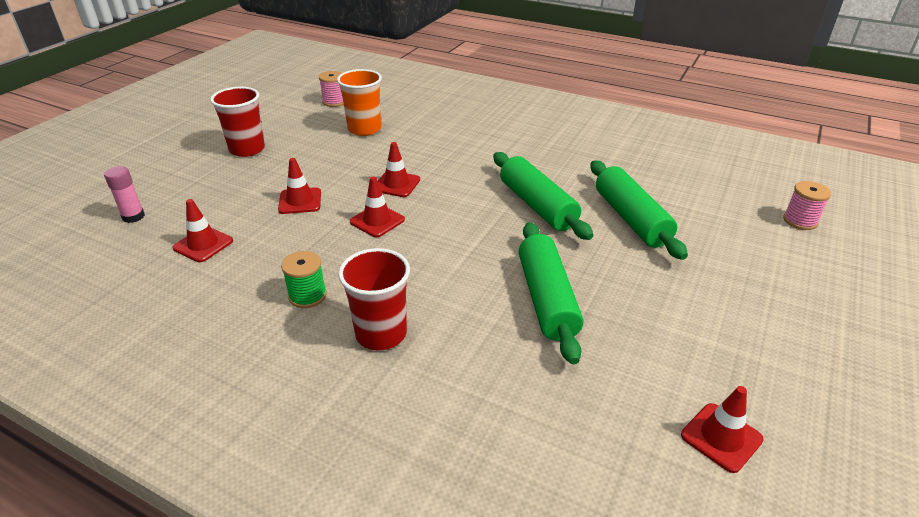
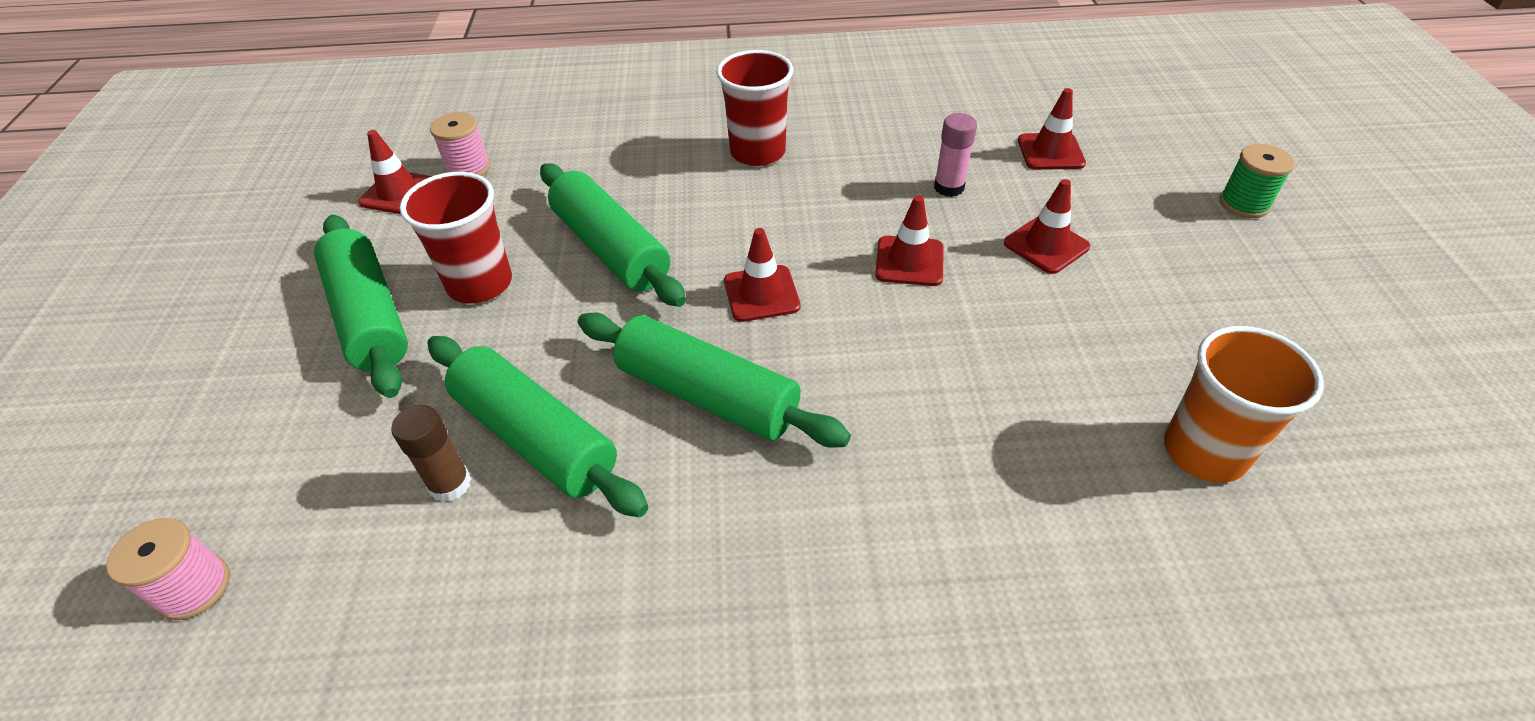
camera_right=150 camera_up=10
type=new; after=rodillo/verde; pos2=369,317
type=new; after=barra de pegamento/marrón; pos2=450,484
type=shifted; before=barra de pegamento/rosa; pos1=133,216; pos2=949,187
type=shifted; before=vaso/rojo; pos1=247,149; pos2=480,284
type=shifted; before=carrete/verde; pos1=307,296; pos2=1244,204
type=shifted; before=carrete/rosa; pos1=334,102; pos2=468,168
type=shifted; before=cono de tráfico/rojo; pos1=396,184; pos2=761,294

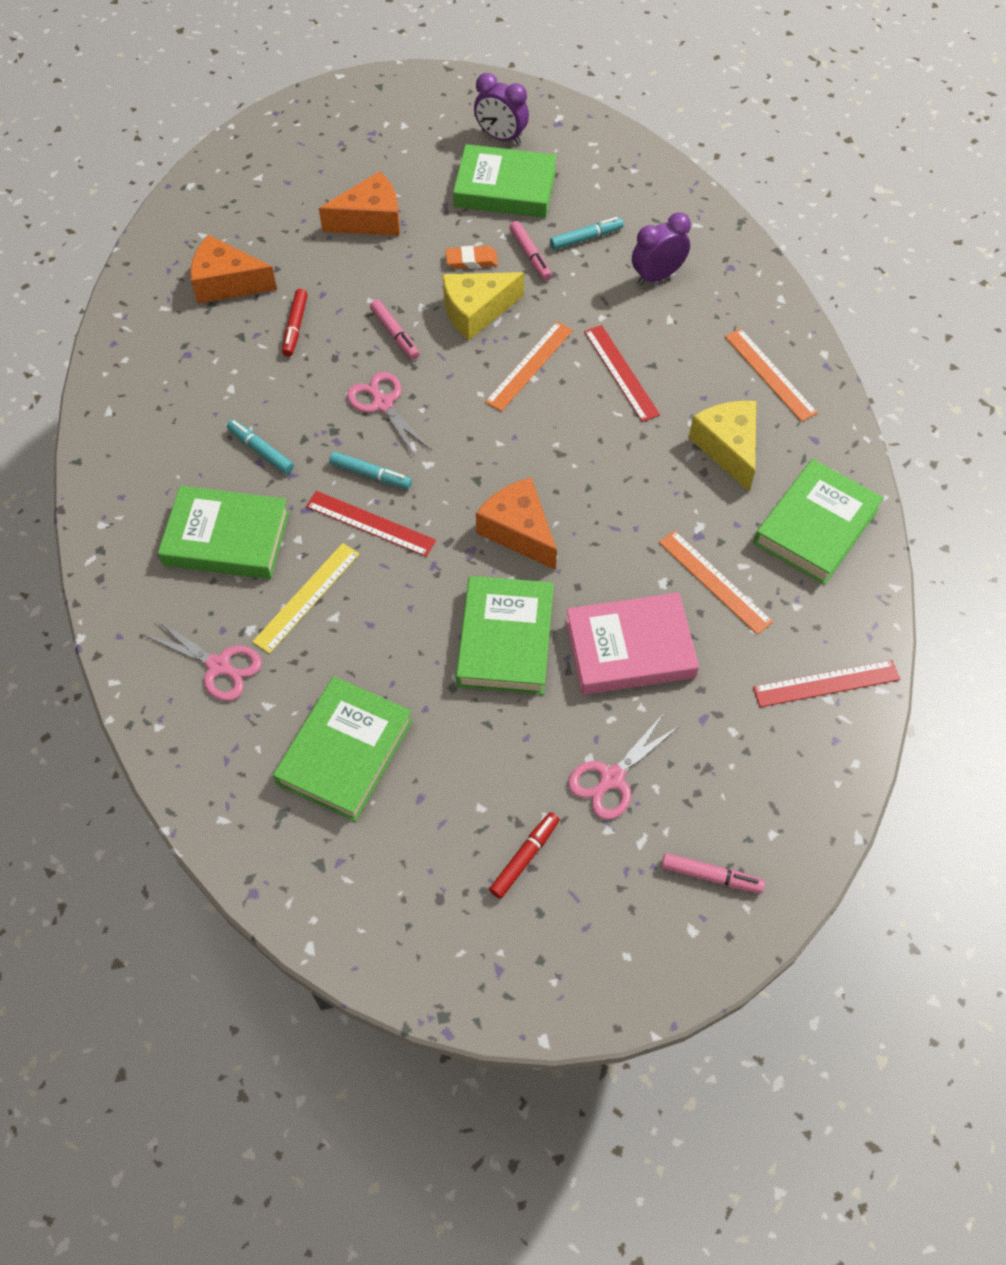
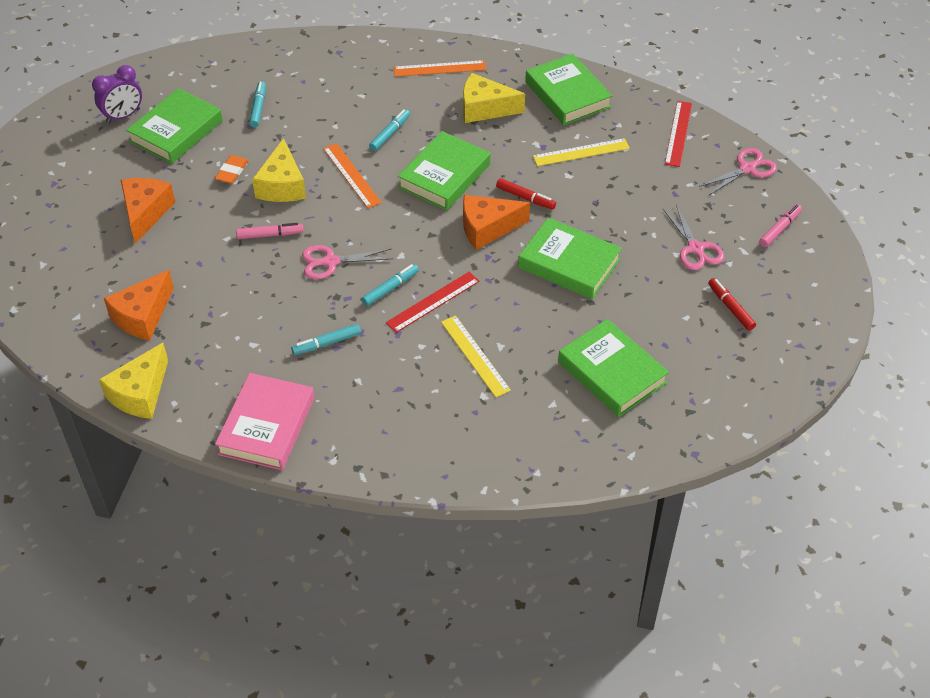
camera_right=-65 camera_up=-10
type=gone; before=rotulador/rosa; pos1=530,255
type=gone; before=despertador/morado; pos1=657,276
type=new; after=queso/amarillo; pos2=140,393
type=shifted; before=tijeras/rosa; pos1=219,666; pos2=747,169
type=shifted; before=libro/verde; pos1=227,538; pos2=444,176
type=shifted; before=rotulador/rojo; pos1=295,327; pos2=525,198
type=shifted; before=libro/rosa; pos1=630,649; pos2=267,426
type=swapped; before=regla/rojo; after=rotulador/turquesa; pos1=621,372; pos2=390,134
type=repainted; before=regla/naranja; after=regla/amarillo; pos1=714,581; pos2=581,152

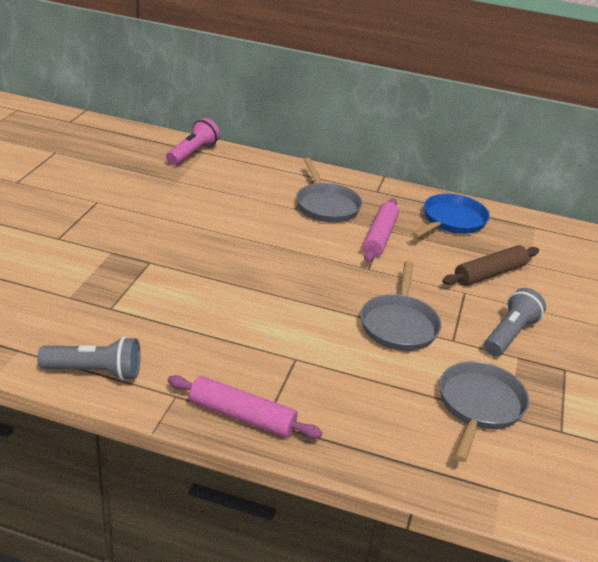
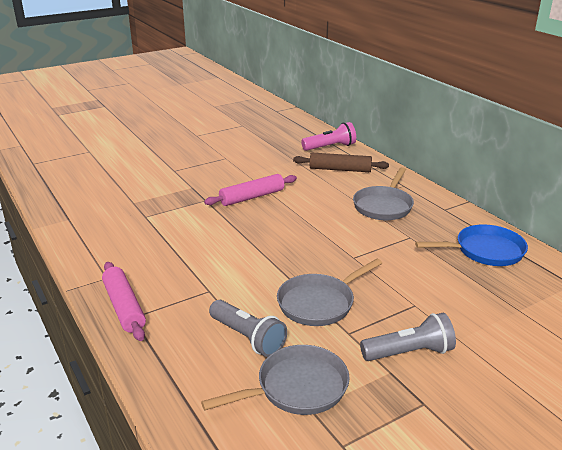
camera_right=45 camera_up=-5
type=shifted; before=lámpara de mano/gris; pos1=95,371; pos2=247,337
type=shifted; before=rodillo/rosa; pos1=379,237; pos2=252,197
type=shifted; before=rodillo/marrón; pos1=489,274; pos2=340,169

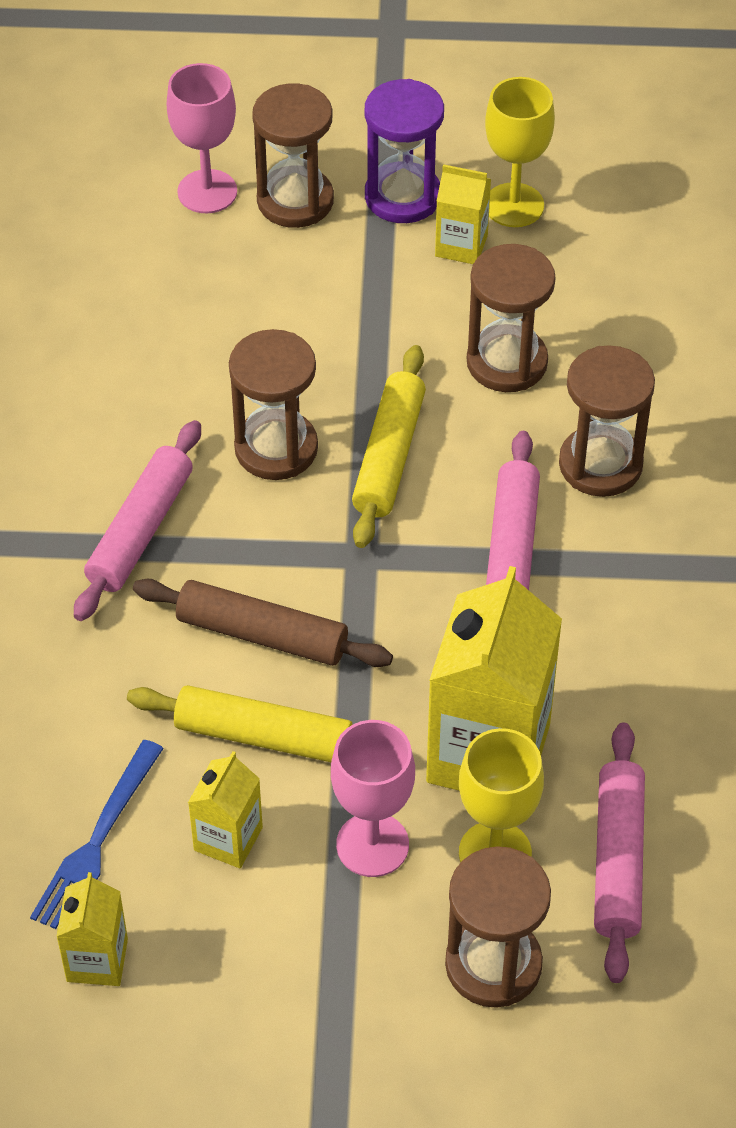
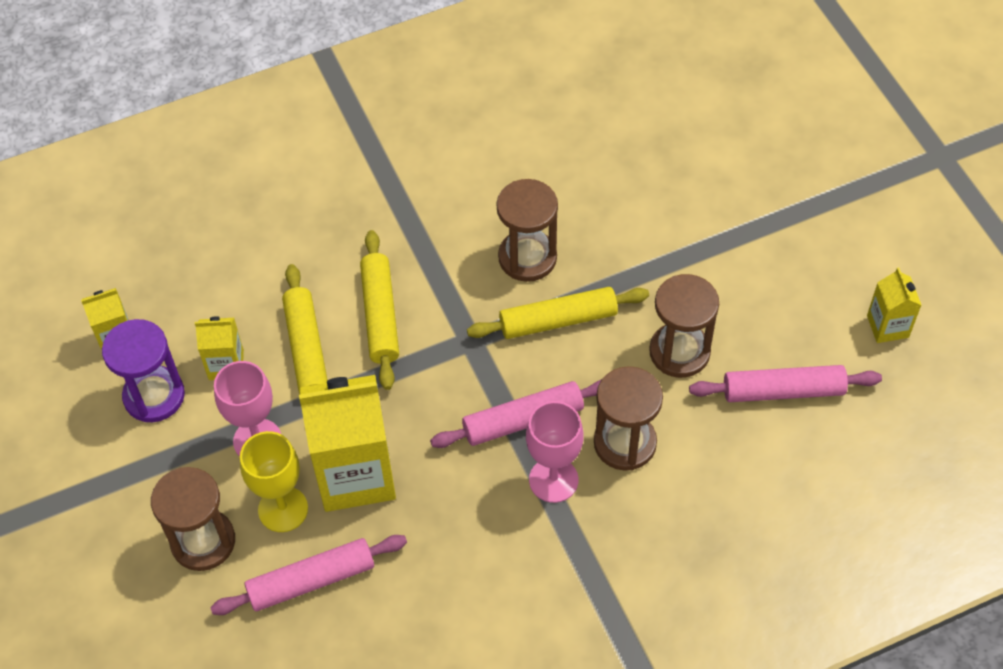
camera_right=65 camera_up=5
type=gone; before=tenedor/azul; pos1=96,843
type=gone; before=reloj de arena/marrón; pos1=295,201
type=gone; before=copa/amarillo; pos1=514,205
type=shifted; before=rodillo/rosa; pos1=140,530; pos2=783,391
type=shifted; before=copa/rosa; pos1=207,192; pos2=553,480
type=shifted; before=reloj de arena/morado; pos1=402,196; pos2=154,396
type=shifted; before=cartón de leche/amarillo; pos1=461,245; pos2=887,326
type=repainted; before=rodillo/marrón; after=rodillo/amarillo; pos1=262,634; pos2=380,315

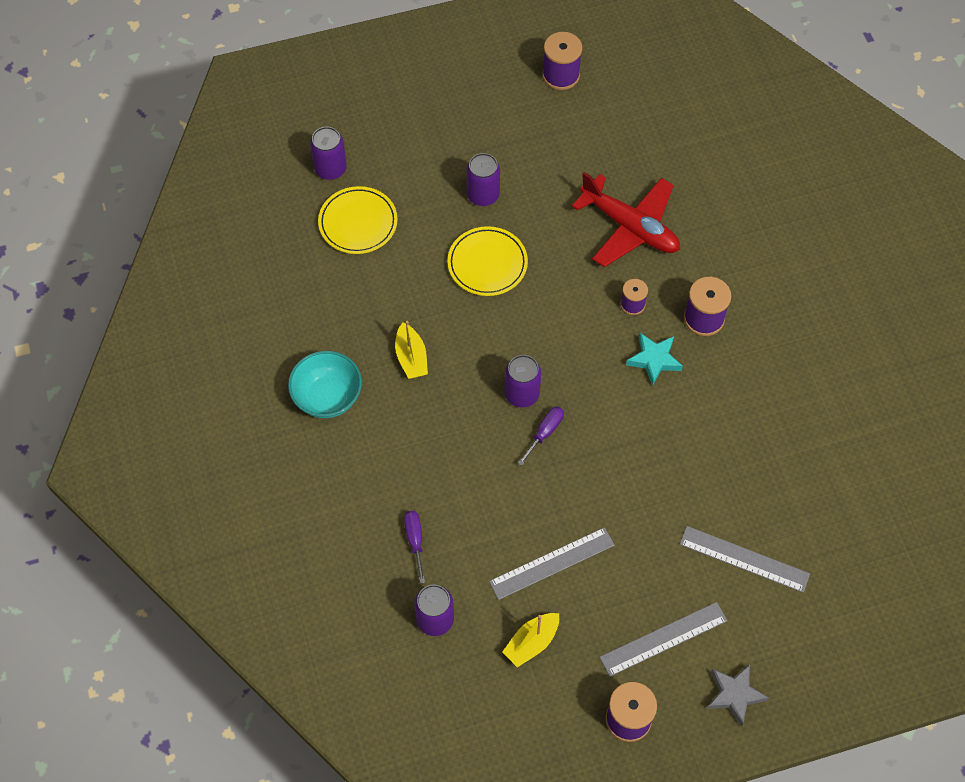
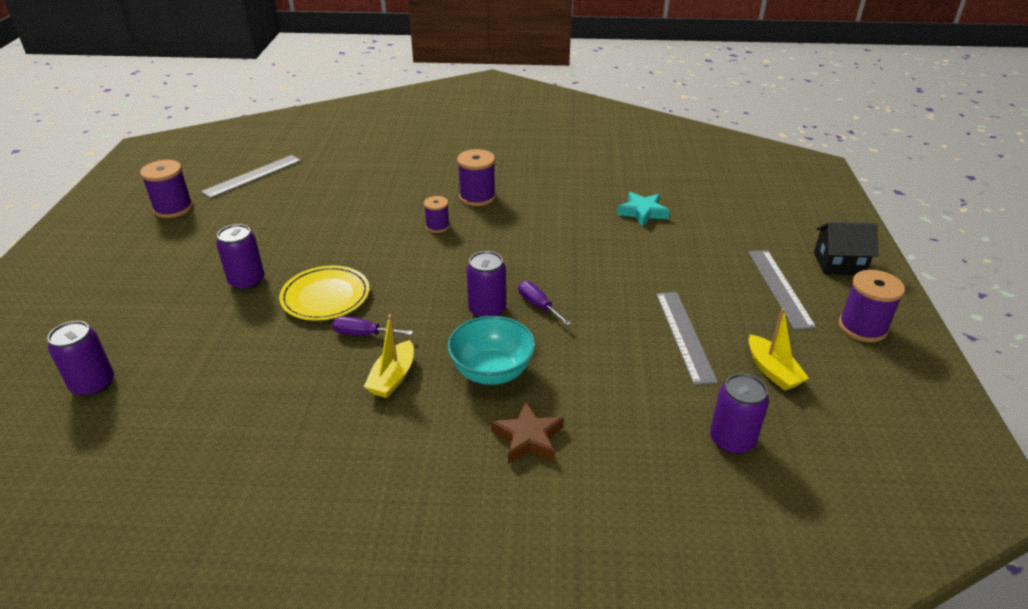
camera_right=-70 camera_up=-25
type=gone; before=plato/amarillo; pos1=358,223
type=gone; before=avión/rojo; pos1=630,227
type=new; after=estrella/marrón; pos2=528,438
type=shifted; before=cuenco/turquesa; pos1=327,397; pos2=492,372
type=shifted; before=destornillador/morado; pos1=415,541; pos2=363,334
type=shifted; before=estrella/turquesa; pos1=654,360; pos2=642,212
type=shifted; before=regla/gris; pos1=744,559; pos2=253,176
type=swapped; before=estrella/gris; after=casa/negro; pos1=734,695; pos2=839,264
type=rotated; before=barco/amarillo; pos1=411,358; pos2=393,378; turn=105

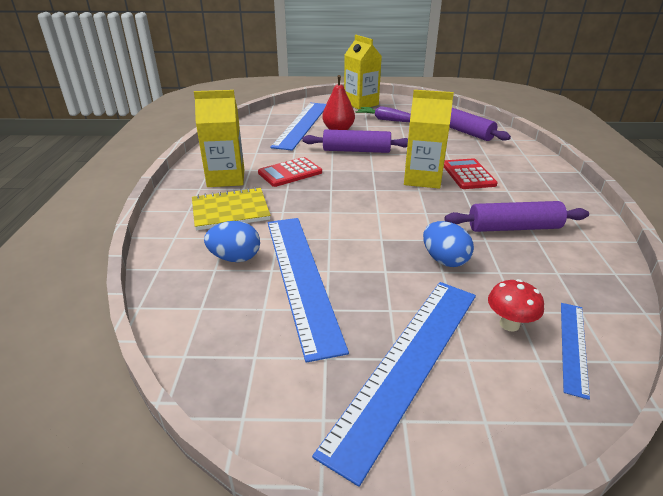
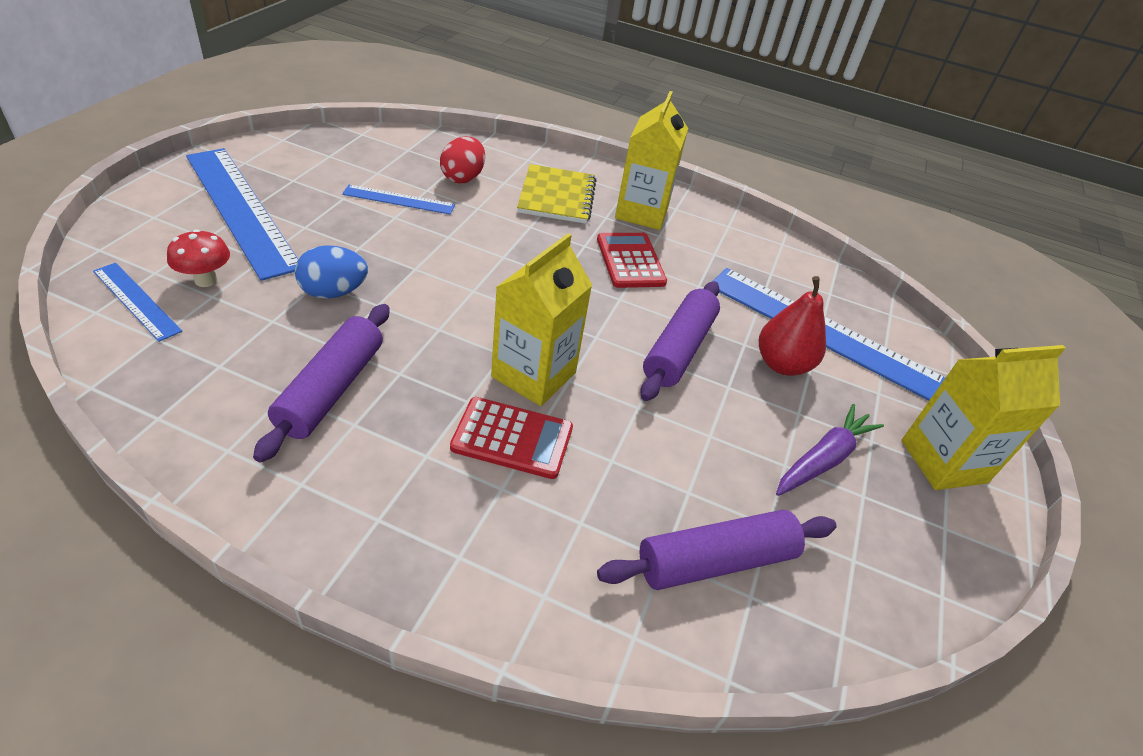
camera_right=105 camera_up=10
type=repainted; before=huevo/azul; after=huevo/rojo; pos1=235,258; pos2=463,178
type=scaled; before=regla/azul; pos1=301,277; pos2=399,200; scale=0.49

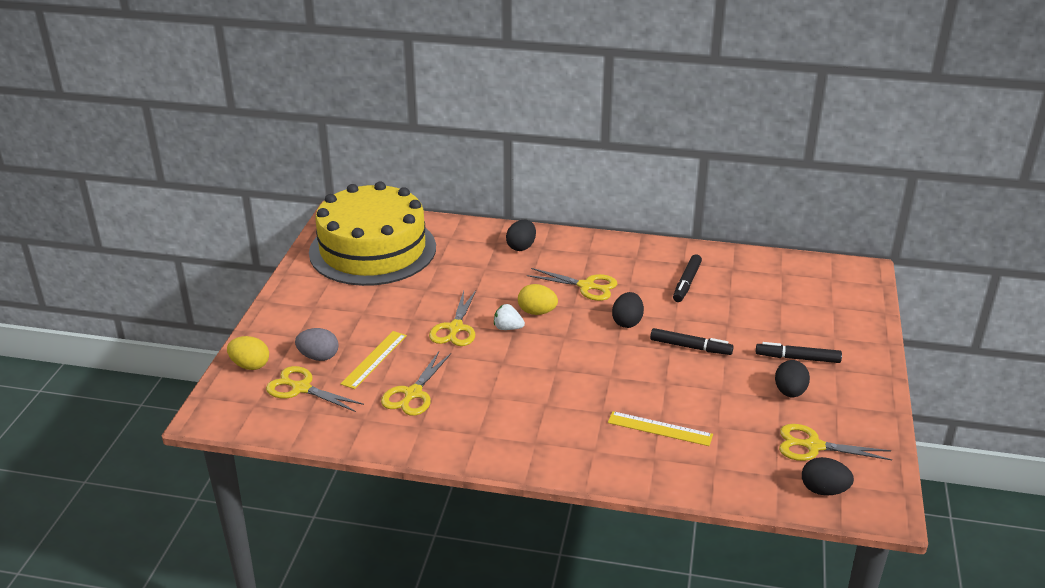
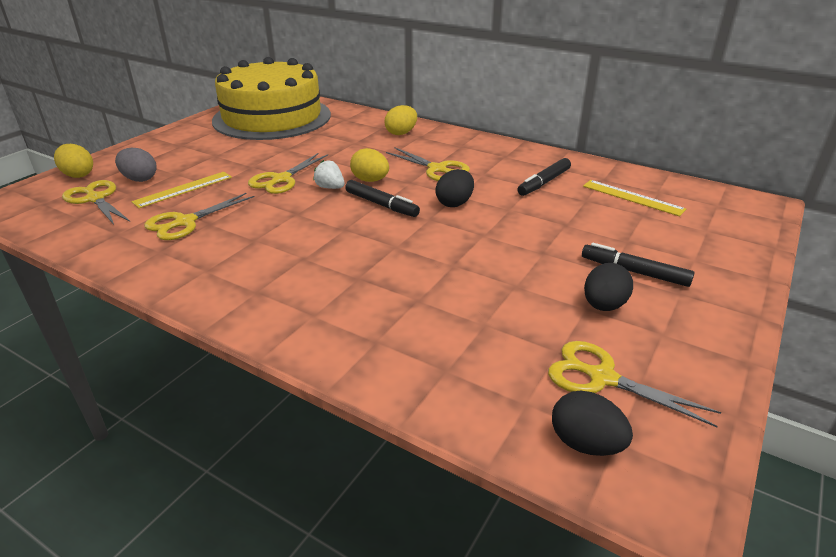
camera_right=20 camera_up=0
type=shifted; before=regla/amarillo; pos1=660,428; pos2=632,197
type=shifted; before=rotulador/negro; pos1=690,347; pos2=381,205
type=repainted; before=huevo/negro; after=huevo/amarillo; pos1=521,247; pos2=401,133

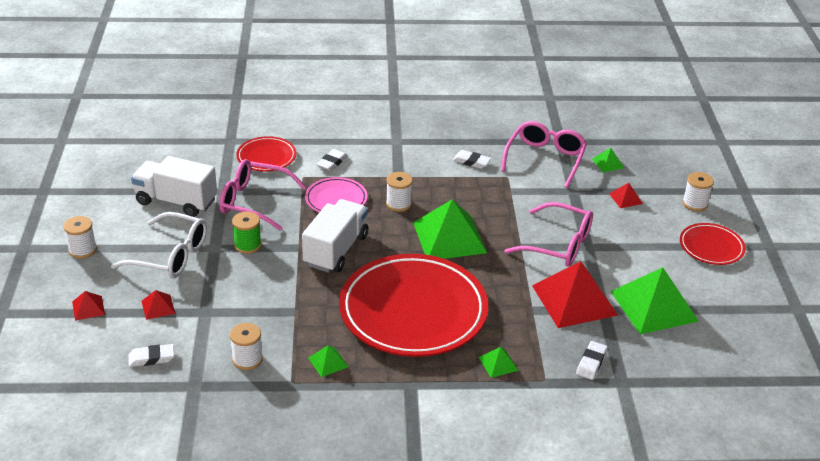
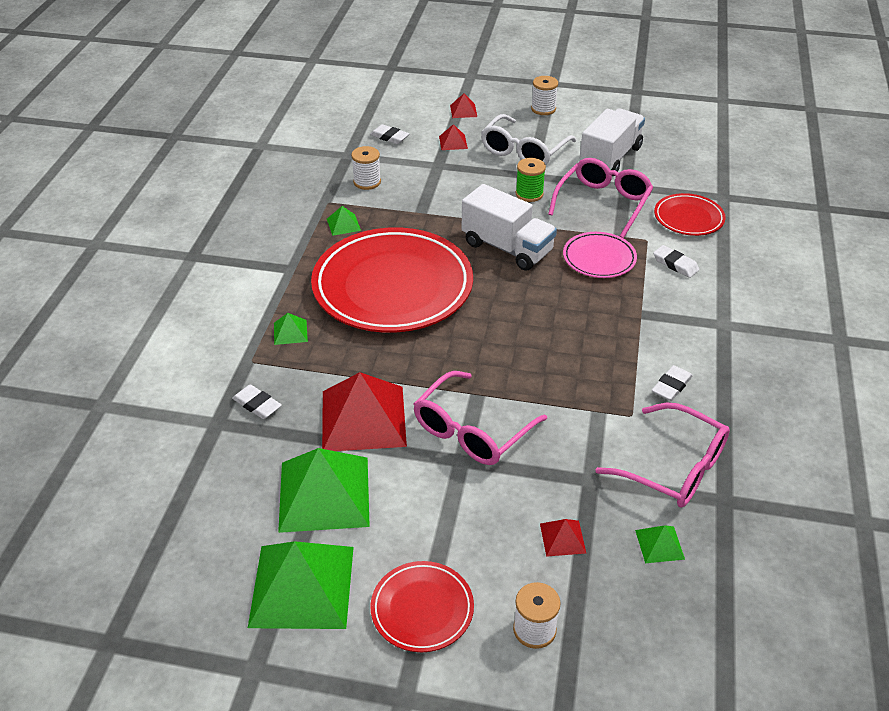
camera_right=105 camera_up=5
type=gone; before=carrete/blanco; pos1=398,204
type=shifted; before=pirámide/verde; pos1=449,237; pos2=302,586
type=rotated; before=goma de borrar/blanco; pos1=151,358; pos2=389,137; turn=-60

